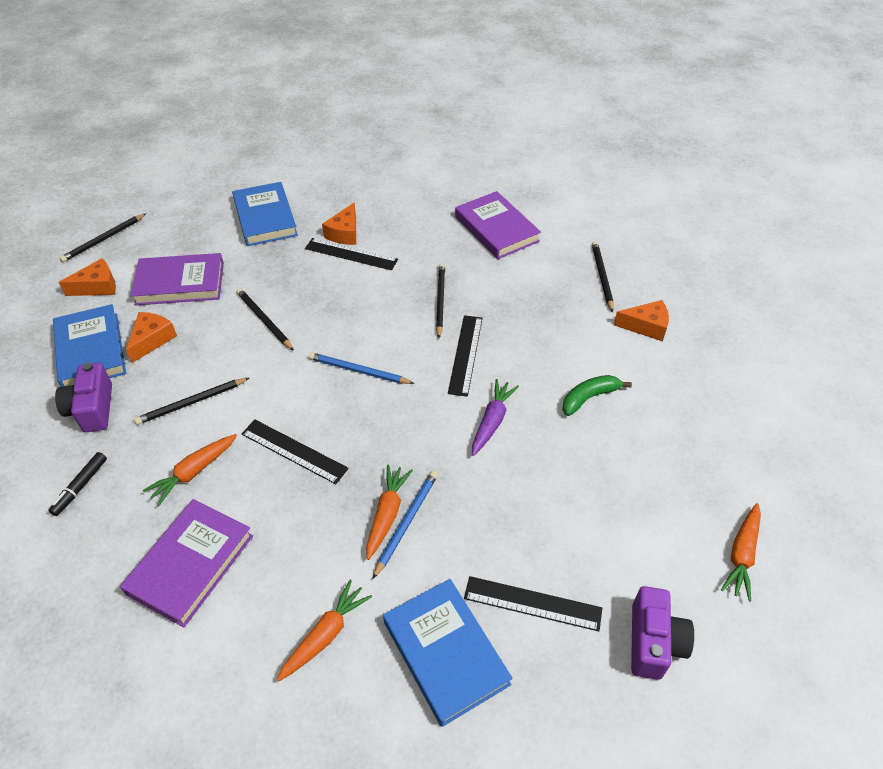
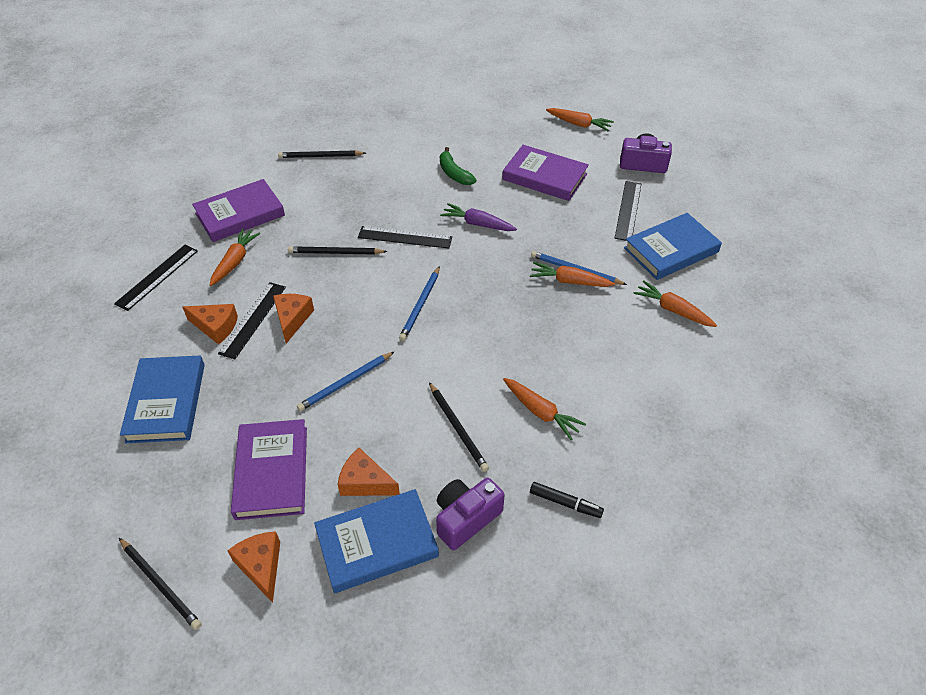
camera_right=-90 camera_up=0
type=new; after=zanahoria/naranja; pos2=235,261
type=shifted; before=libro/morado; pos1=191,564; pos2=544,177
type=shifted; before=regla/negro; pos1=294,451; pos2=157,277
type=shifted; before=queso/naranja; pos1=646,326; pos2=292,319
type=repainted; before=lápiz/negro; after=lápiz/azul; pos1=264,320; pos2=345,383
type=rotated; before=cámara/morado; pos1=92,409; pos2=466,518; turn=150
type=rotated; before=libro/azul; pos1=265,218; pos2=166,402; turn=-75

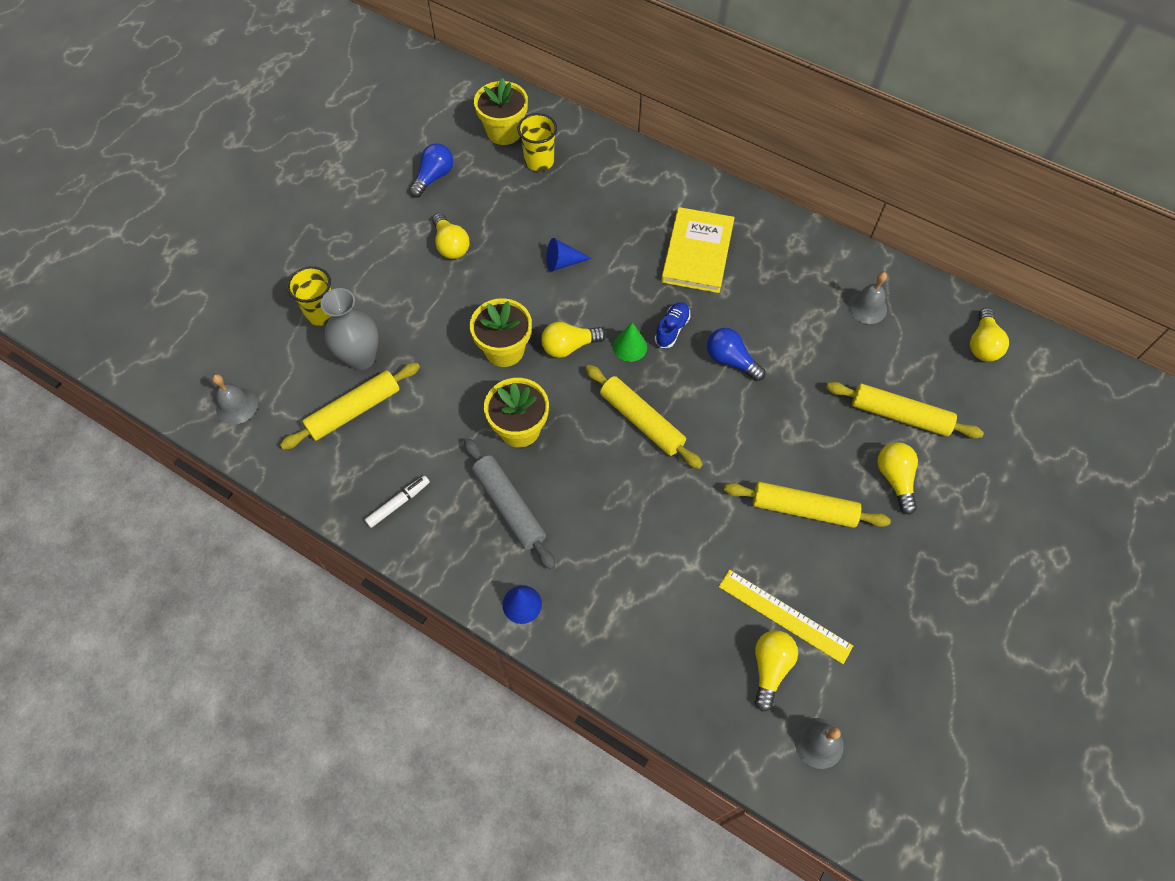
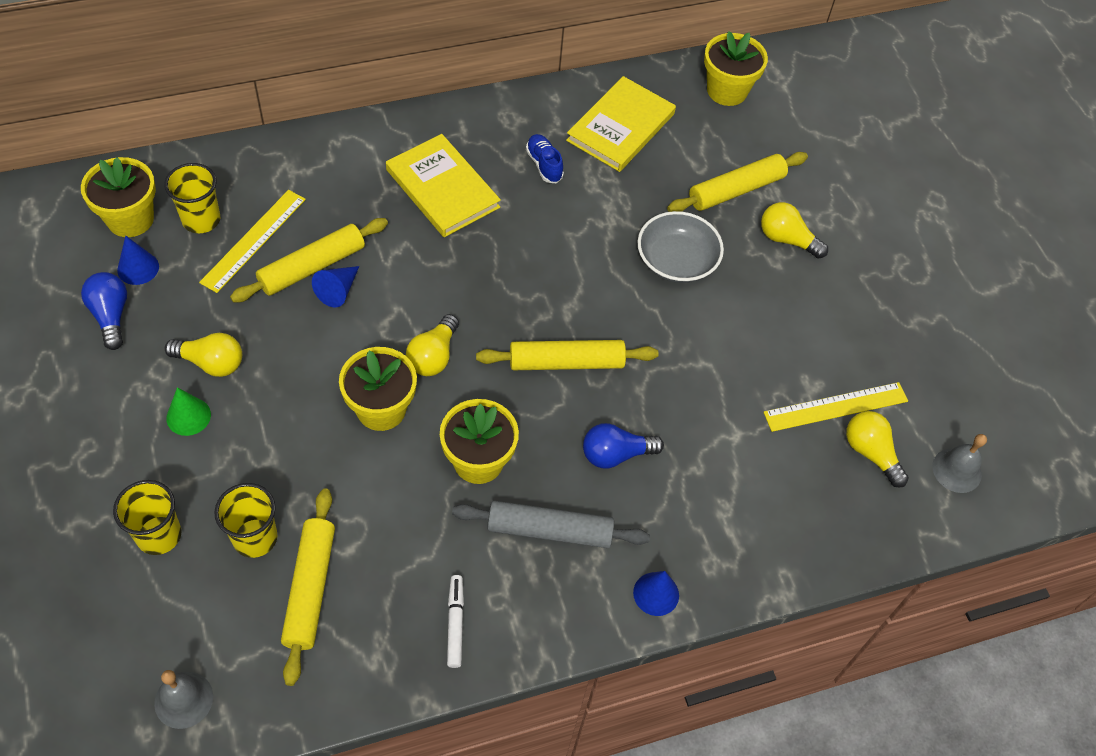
camera_right=-55 camera_up=-5
type=new; after=cono/azul; pos2=138,268
type=new; after=regla/amarillo; pos2=254,240
type=new; after=cuenco/gris; pos2=676,261
type=shifted; before=cono/verde; pos1=630,347; pos2=188,416
type=shifted; before=zapato/azul; pos1=672,329; pos2=544,165
type=shifted; before=bombilla/azul; pos1=731,360; pos2=615,454
type=shifted; before=rodillo/amarillo; pos1=803,509; pos2=312,267
type=swapped; before=florero/gris; after=vaso/amarillo; pos1=361,358; pos2=255,538
type=swapped; before=campana/gris; after=libro/amarillo; pos1=867,307; pos2=621,127
type=swapped; before=bombilla/amarillo; after=maceta/amarillo; pos1=982,344; pos2=727,91

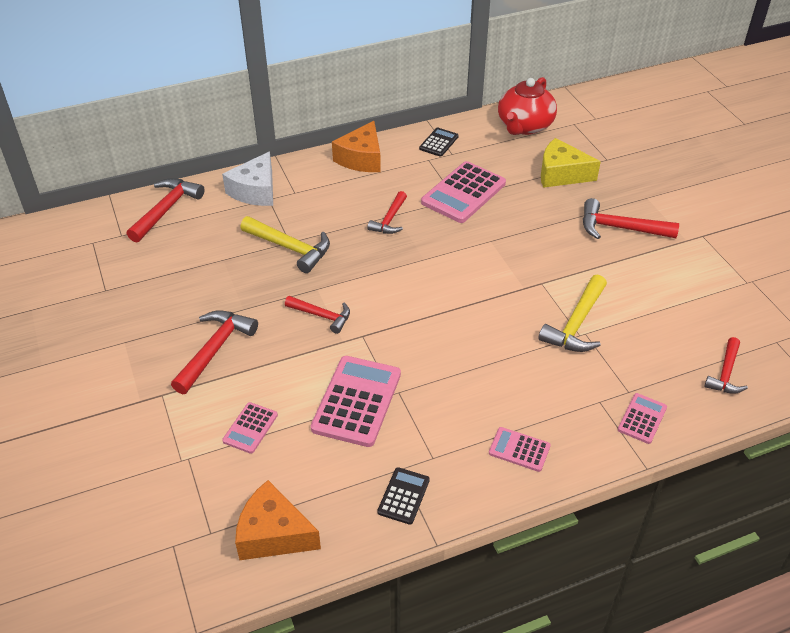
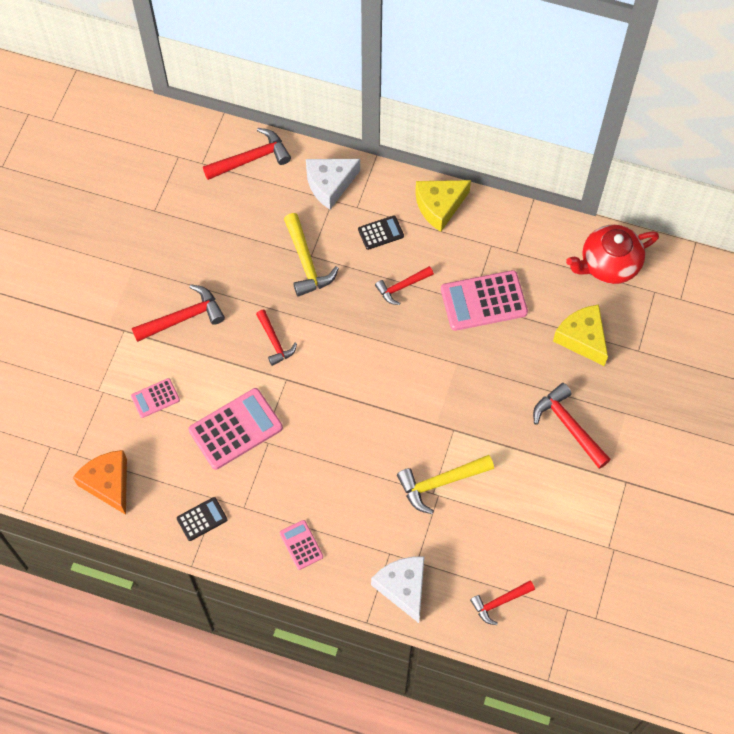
camera_right=40 camera_up=20
type=shifted; before=calculadora/negro; pos1=439,142; pos2=381,233
type=swapped; before=calculadora/rosa; after=queso/blanco; pos1=642,419; pos2=403,588
type=repainted; before=queso/naranja; after=queso/amarillo; pos1=361,158; pos2=439,206

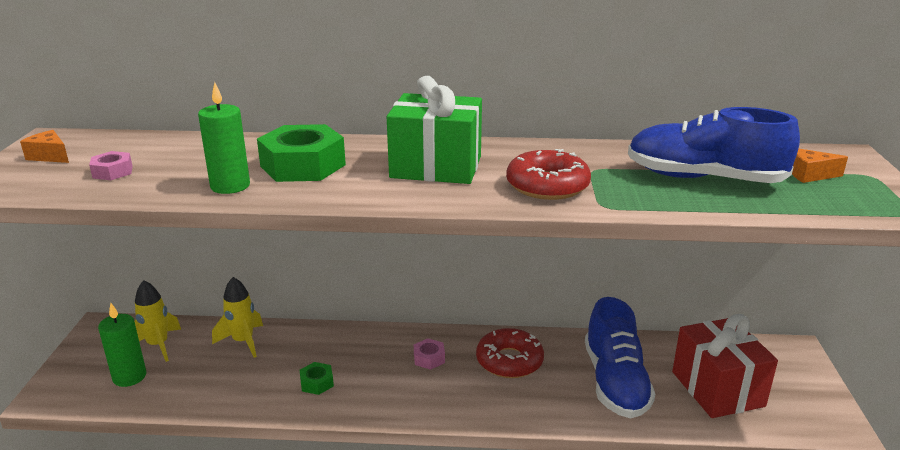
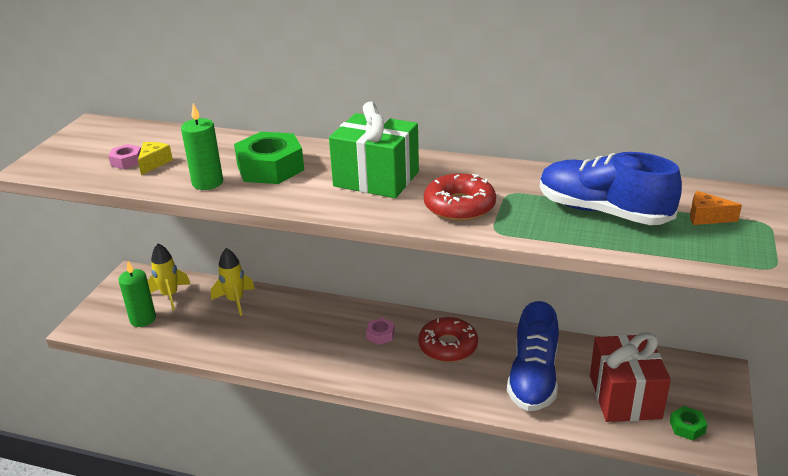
camera_right=15 camera_up=5
type=gone; before=queso/naranja; pos1=50,156
type=new; after=queso/amarillo; pos2=154,163
type=shifted; before=tuerca/verde; pos1=317,383; pos2=687,427

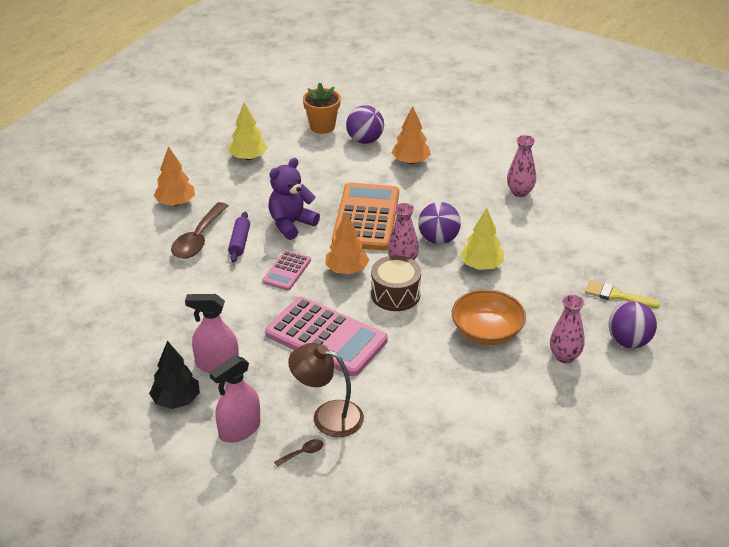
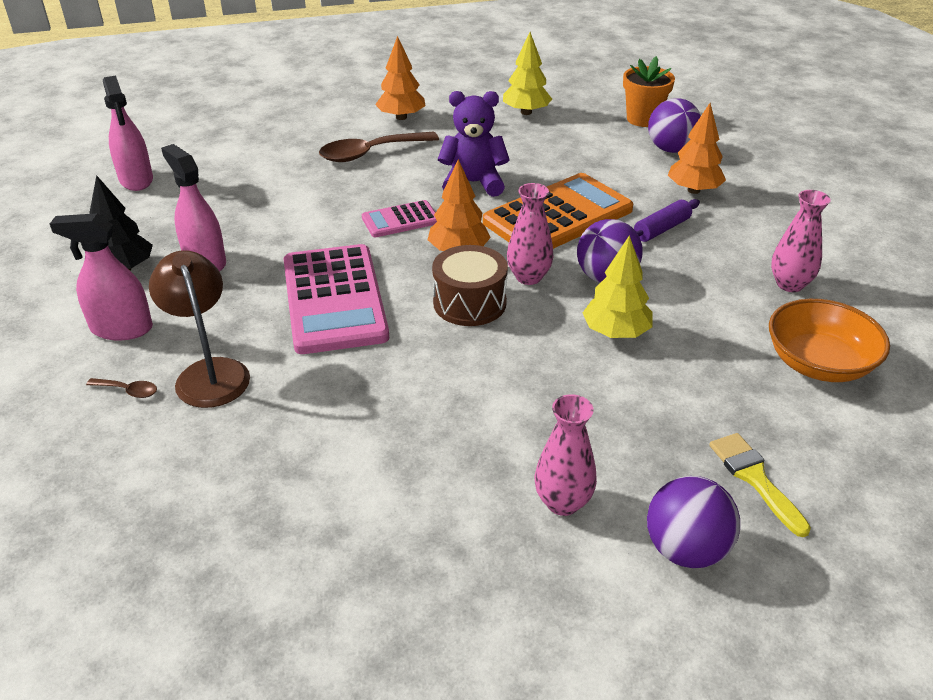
camera_right=45 camera_up=0
type=new; after=pulverizador/rosa; pos2=136,180
type=shifted; before=rodillo/morado; pos1=239,242; pos2=661,229
type=shifted; before=cuenco/naranja; pos1=487,332; pos2=818,363

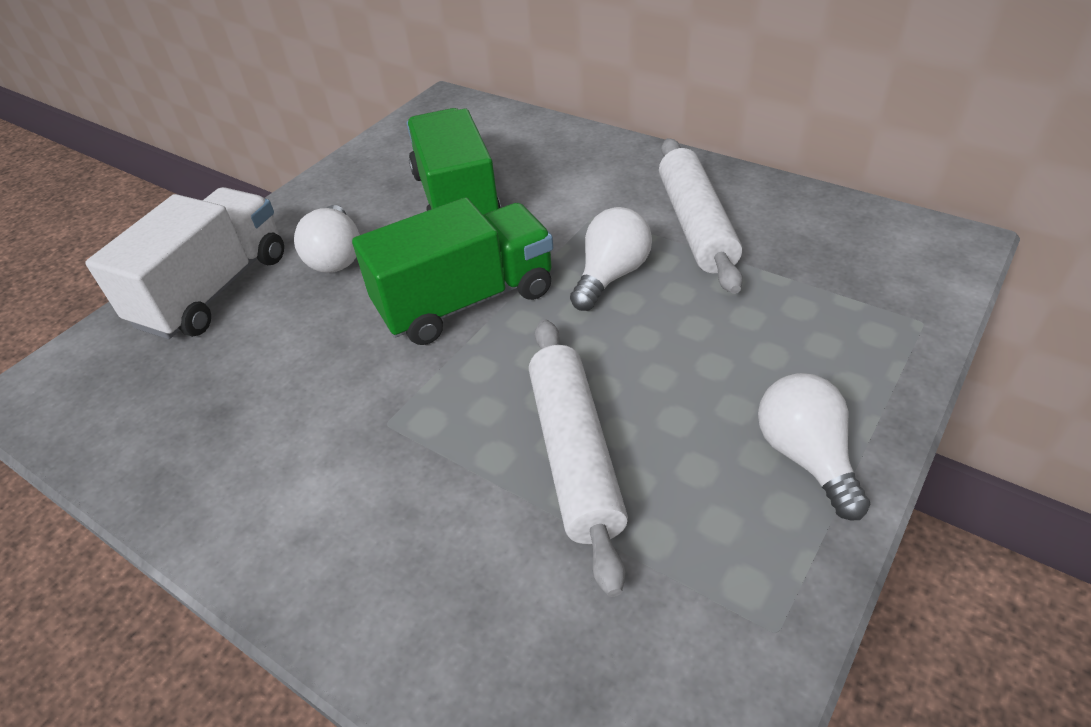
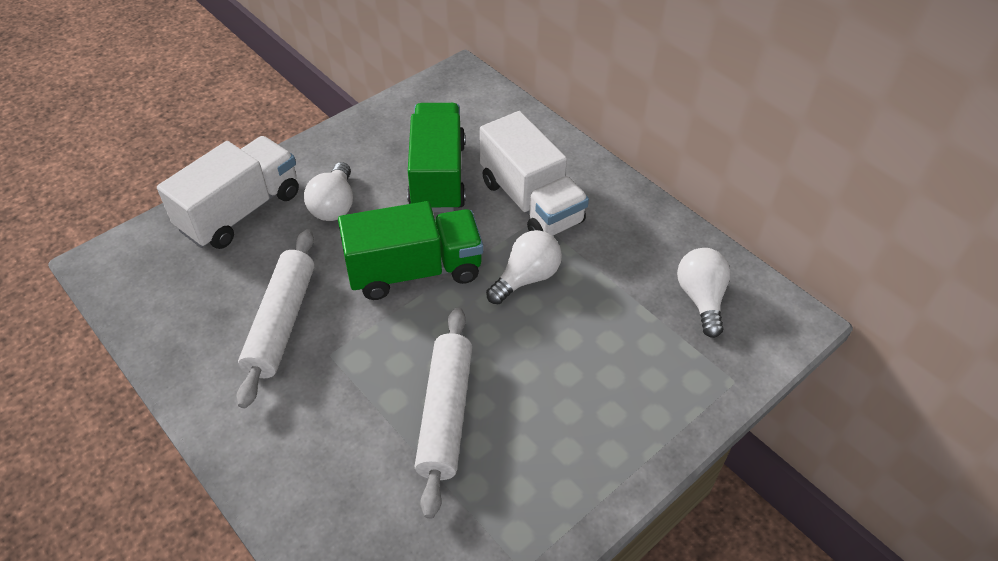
camera_right=10 camera_up=5
type=new; after=camión/blanco; pos2=531,202
type=shifted; before=rodillo/blanco; pos1=695,225; pos2=281,322
type=shifted; before=bombilla/blanco; pos1=805,456; pos2=701,299

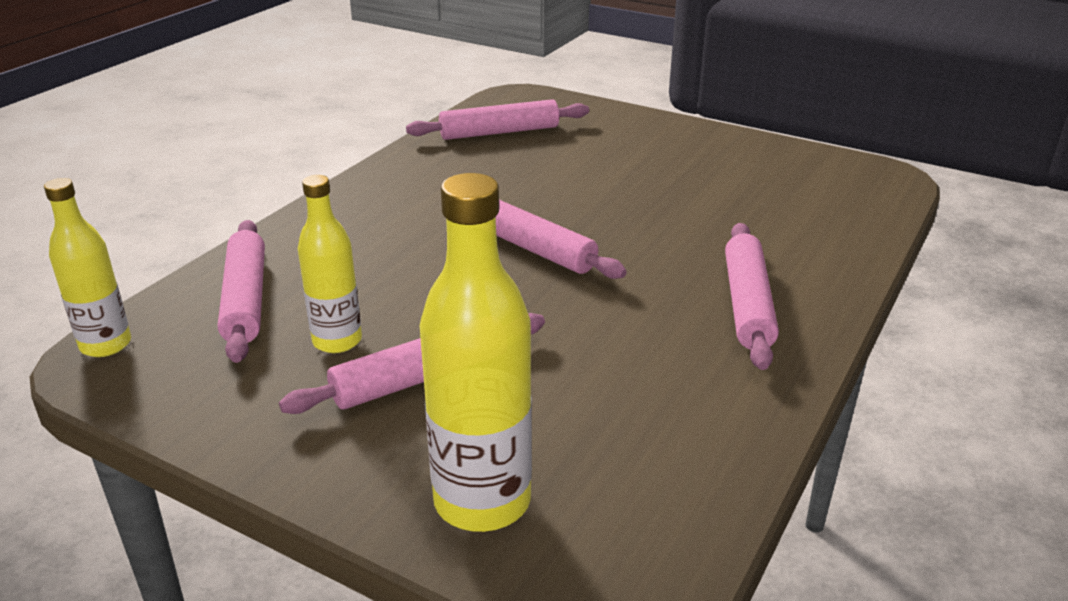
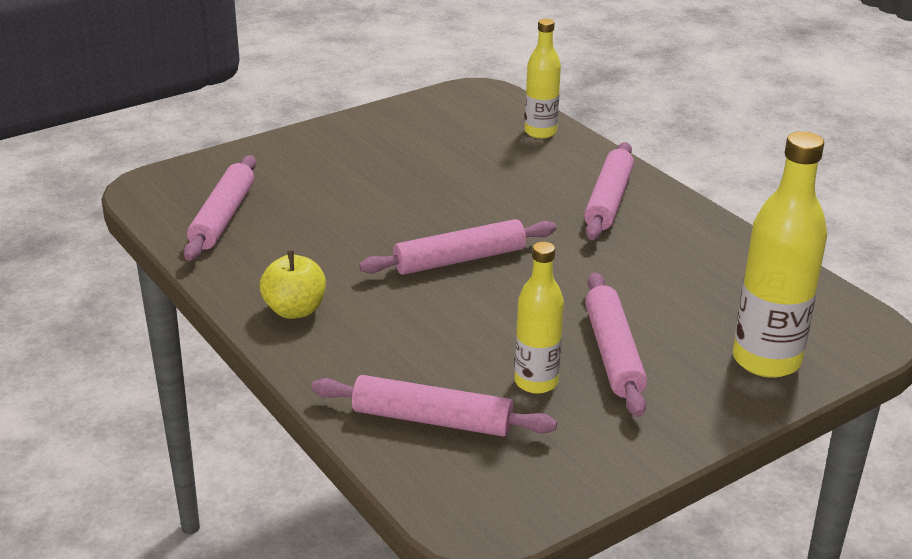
camera_right=-65 camera_up=0
type=new; after=manzana/amarillo; pos2=295,310
type=shifted; before=botella/amarillo; pos1=106,345; pos2=540,132
type=rotated; before=rodillo/rosa; pos1=747,304; pos2=608,201; turn=75

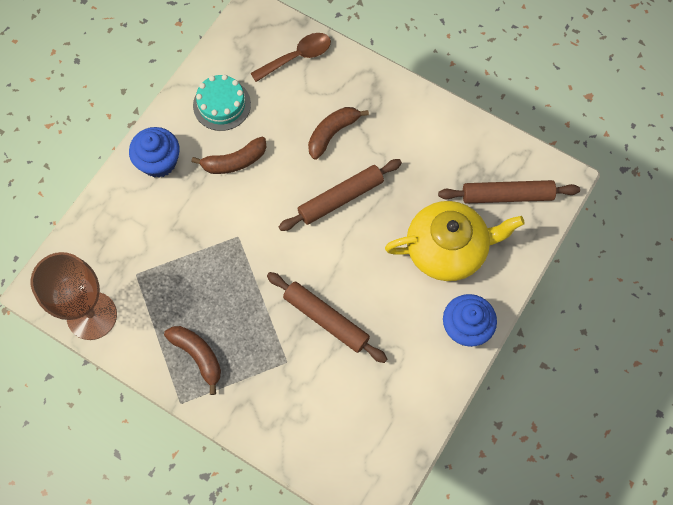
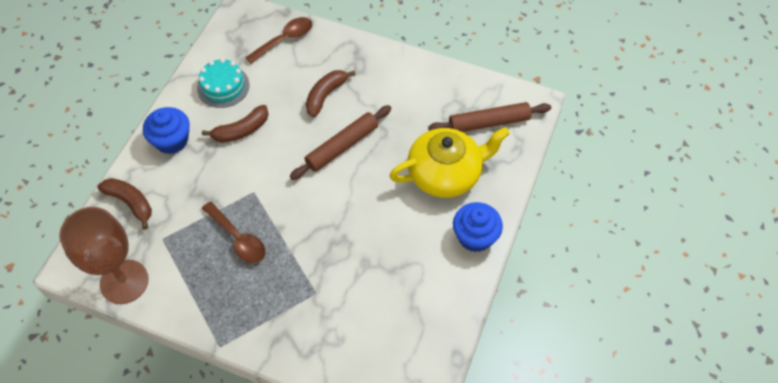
camera_right=-10 camera_up=-10
type=gone; before=rodillo/marrón; pos1=326,319
type=new; after=cuchara/marrón; pos2=238,238
type=shifted; before=plátano/marrón; pos1=198,356; pos2=131,203

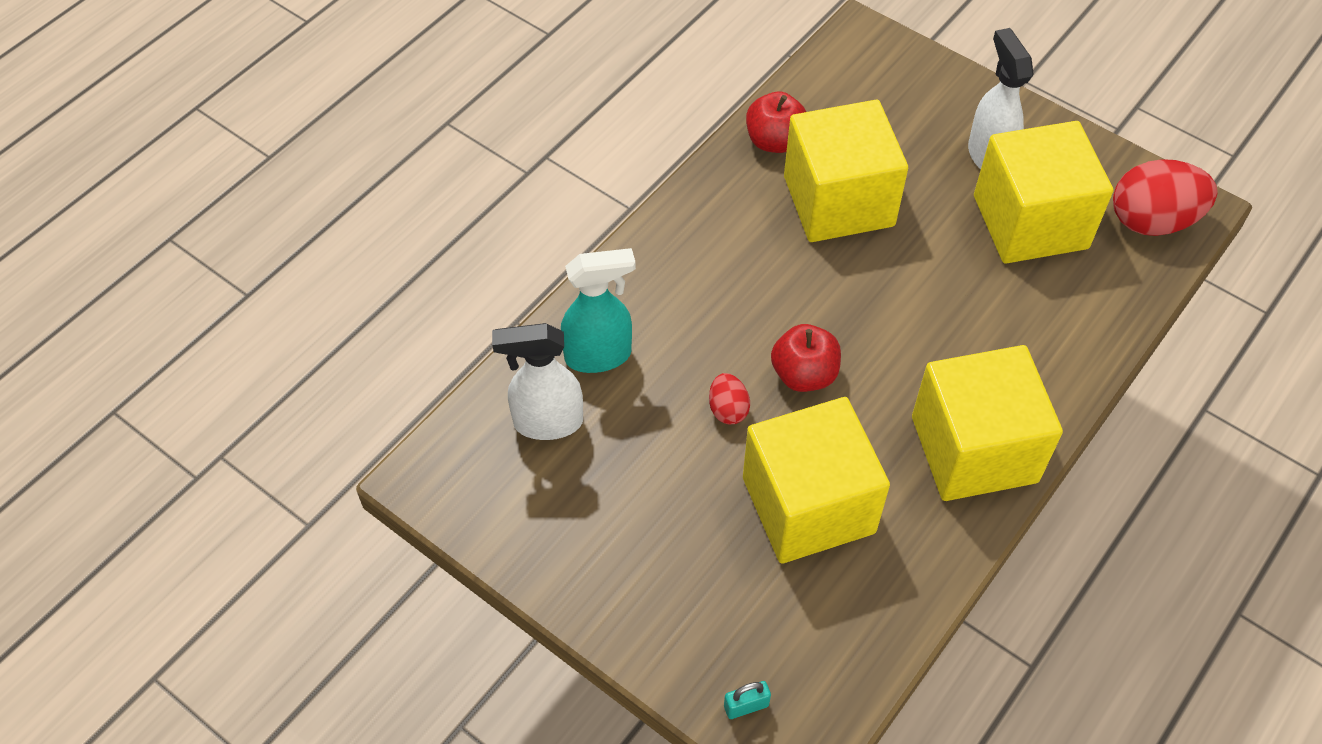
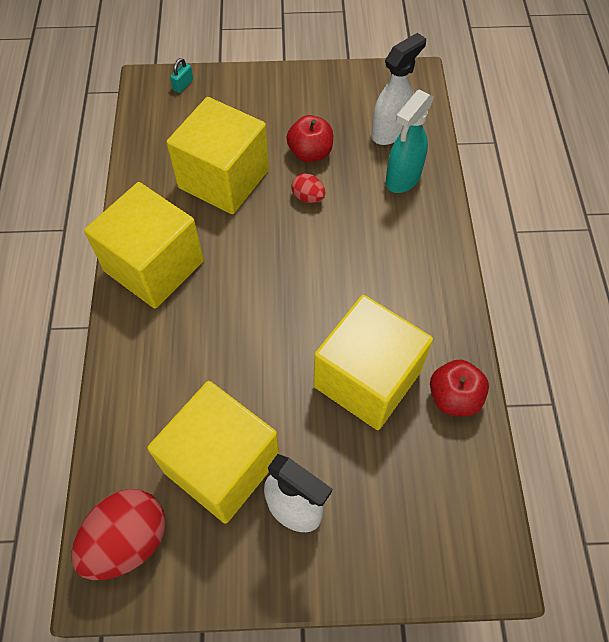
camera_right=140 camera_up=5
type=shifted; before=manzana/rojo; pos1=804,374; pos2=310,153

